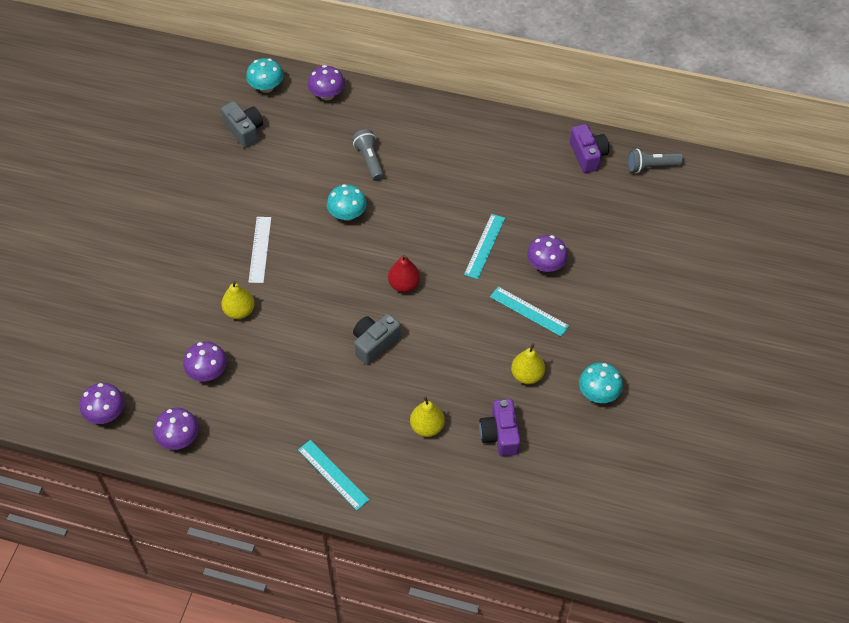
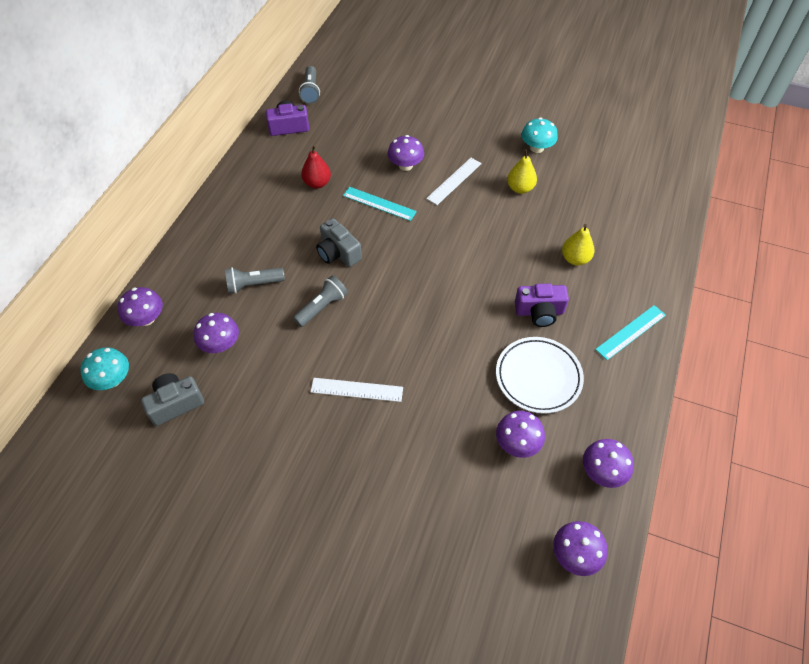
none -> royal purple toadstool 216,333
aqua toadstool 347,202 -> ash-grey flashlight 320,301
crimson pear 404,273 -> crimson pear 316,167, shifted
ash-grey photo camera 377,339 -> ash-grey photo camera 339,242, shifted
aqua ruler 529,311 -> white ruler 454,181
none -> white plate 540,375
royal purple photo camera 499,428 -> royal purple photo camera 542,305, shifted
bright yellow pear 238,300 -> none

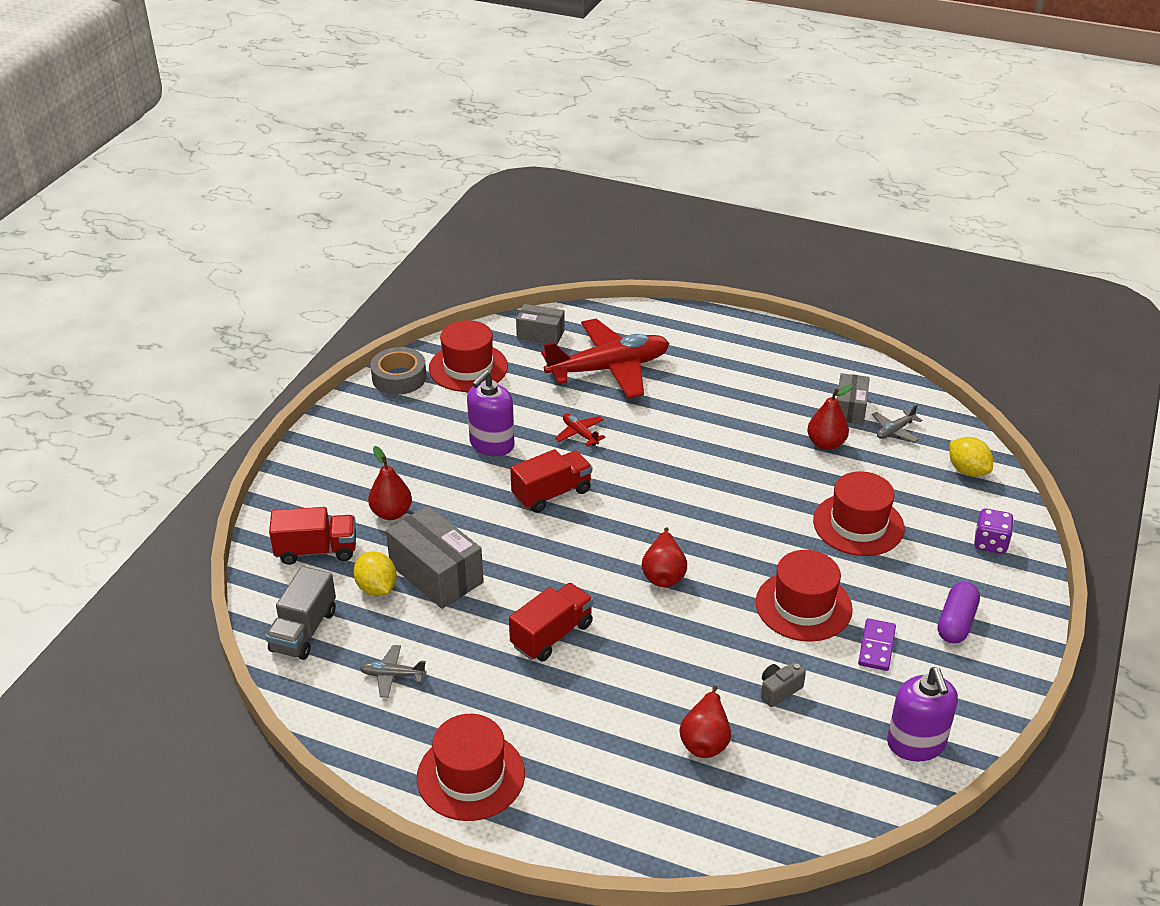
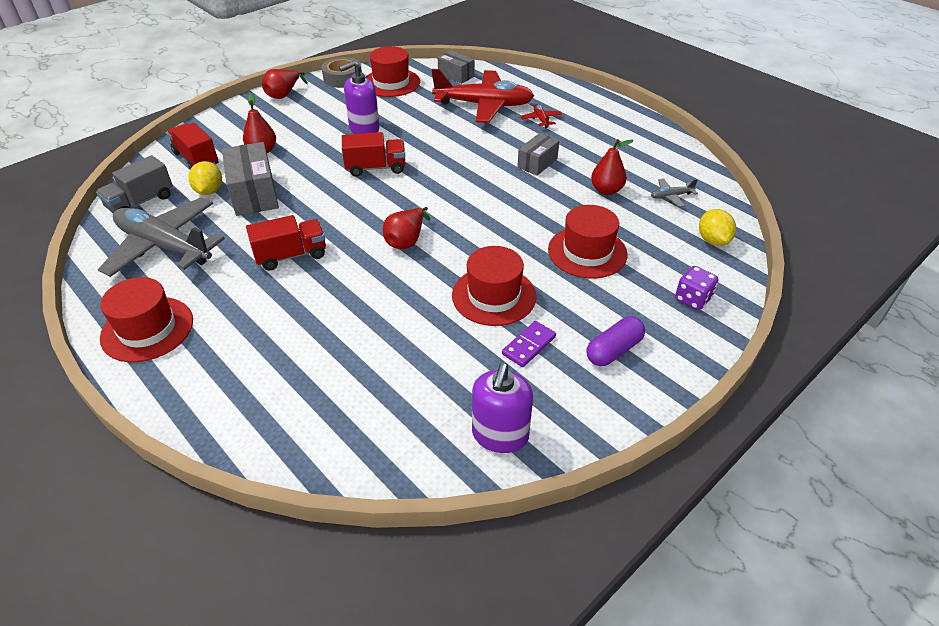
ash-grey aeroplane 393,671 -> ash-grey aeroplane 161,237, x2.50
crimson truck 312,536 -> crimson truck 193,146, 150 degrees counterclockwise
crimson pear 705,721 -> crimson pear 285,84, shifted
ash-grey box 853,399 -> ash-grey box 538,154, shifted
crimson aeroplane 580,430 -> crimson aeroplane 541,116, shifted
ash-grey photo camera 783,684 -> none

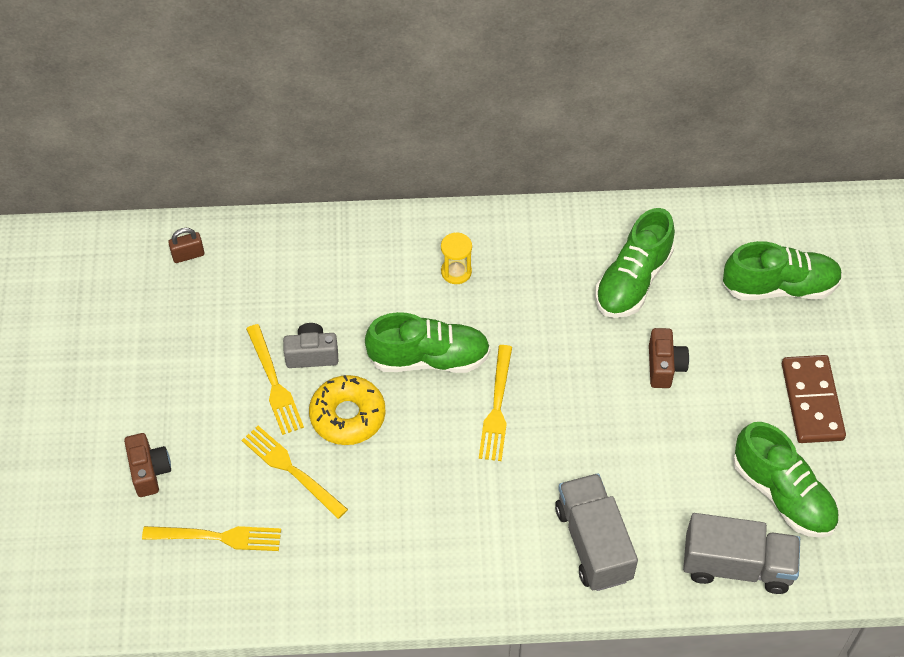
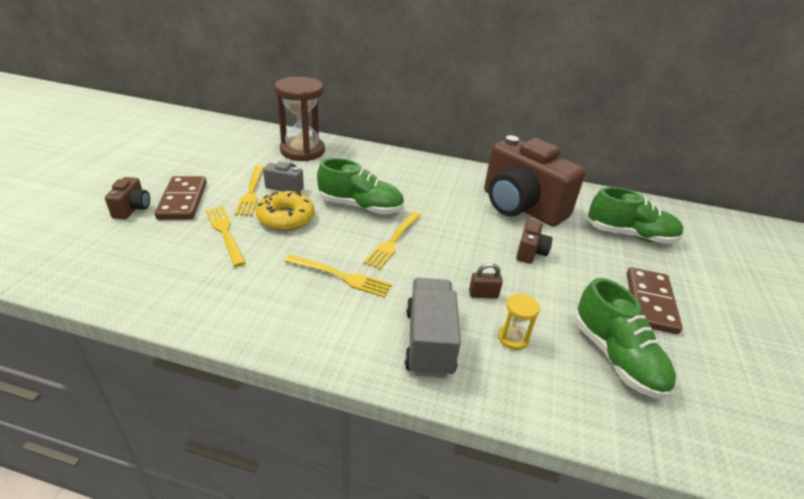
none -> brown domino tile 181,198
none -> brown sand timer 299,119
bright yellow dinner fork 211,538 -> bright yellow dinner fork 338,276, shifted
brown small lock 186,245 -> brown small lock 486,281, shifted
leaf-green lace-up shoe 635,263 -> brown photo camera 535,181
bright yellow sand timer 456,258 -> bright yellow sand timer 519,322, shifted
ash-grey truck 741,553 -> none

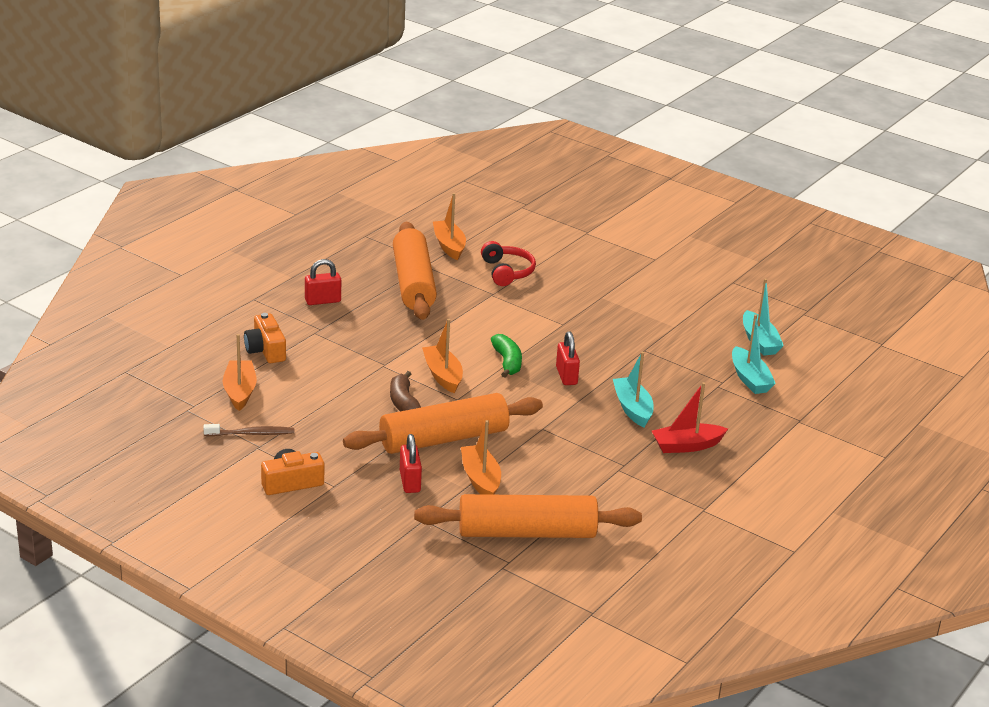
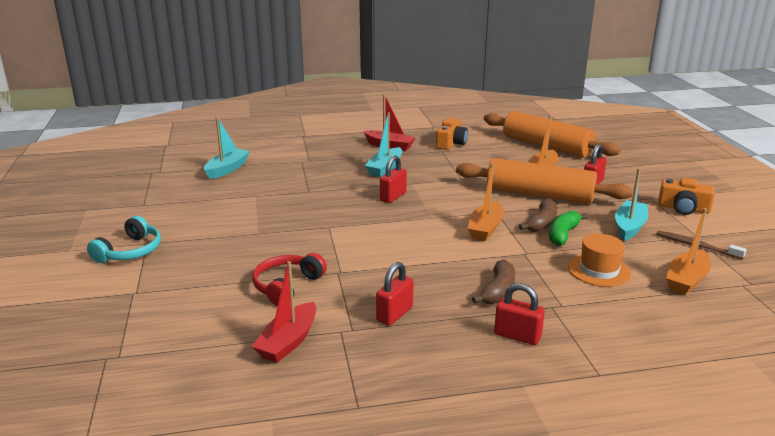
none -> aqua headset 124,239
orange toy boat 449,226 -> crimson toy boat 284,312
orange pastry roller 415,271 -> crimson small lock 395,294
orange photo camera 265,338 -> orange photo camera 452,134, shifted
none -> brown banana 493,281
leaf-green banana 506,355 -> leaf-green banana 568,228, shifted
none -> orange tall hat 599,260
aqua toy boat 754,354 -> aqua toy boat 631,204, shifted

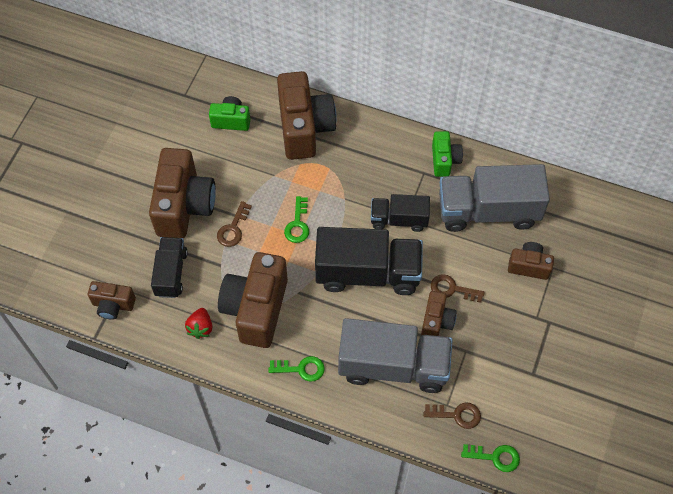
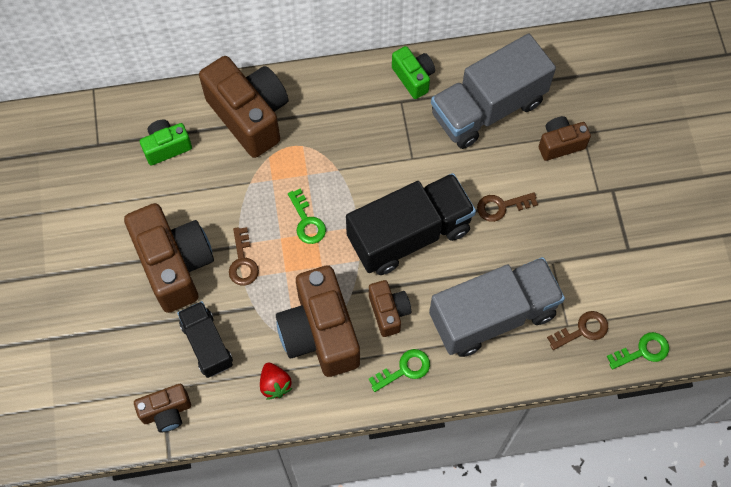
brown photo camera 439,313 -> brown photo camera 390,308, shifted
black truck 400,213 -> none

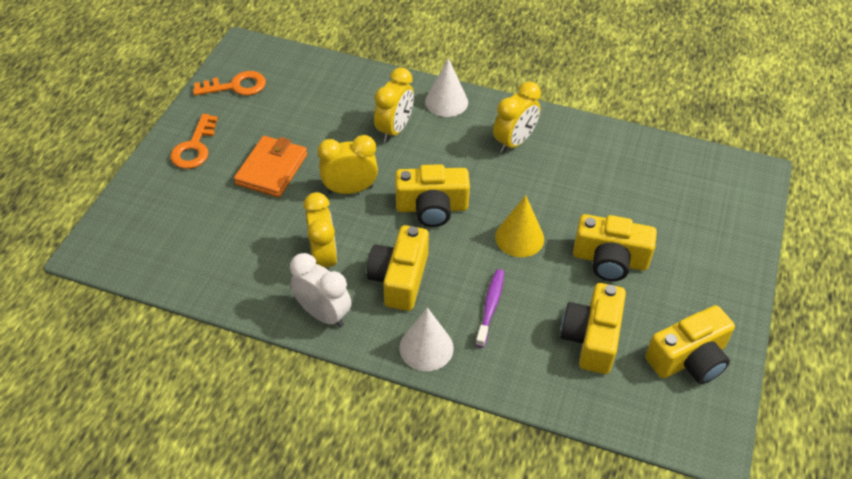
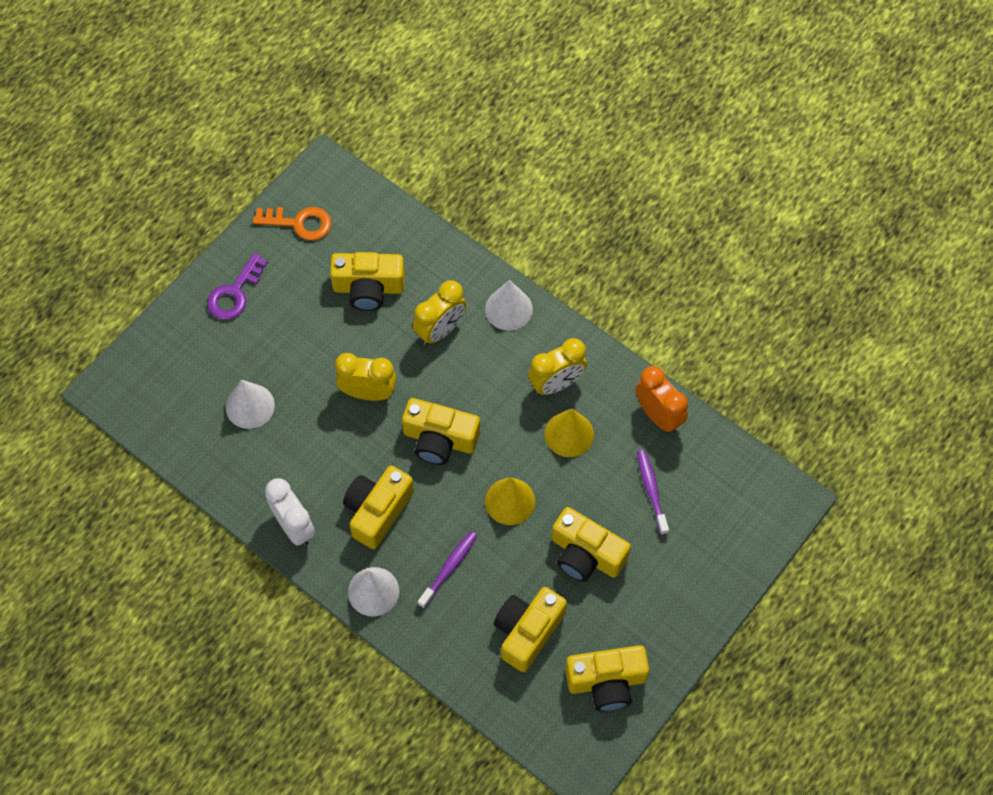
orange key 194,141 -> royal purple key 237,286
none -> white solid cone 250,404
none -> bright yellow photo camera 367,281
none -> bright yellow solid cone 569,433
none -> orange alarm clock 662,399
none -> royal purple tooth brush 653,492
orange billfold 270,167 -> none
bright yellow alarm clock 320,231 -> none

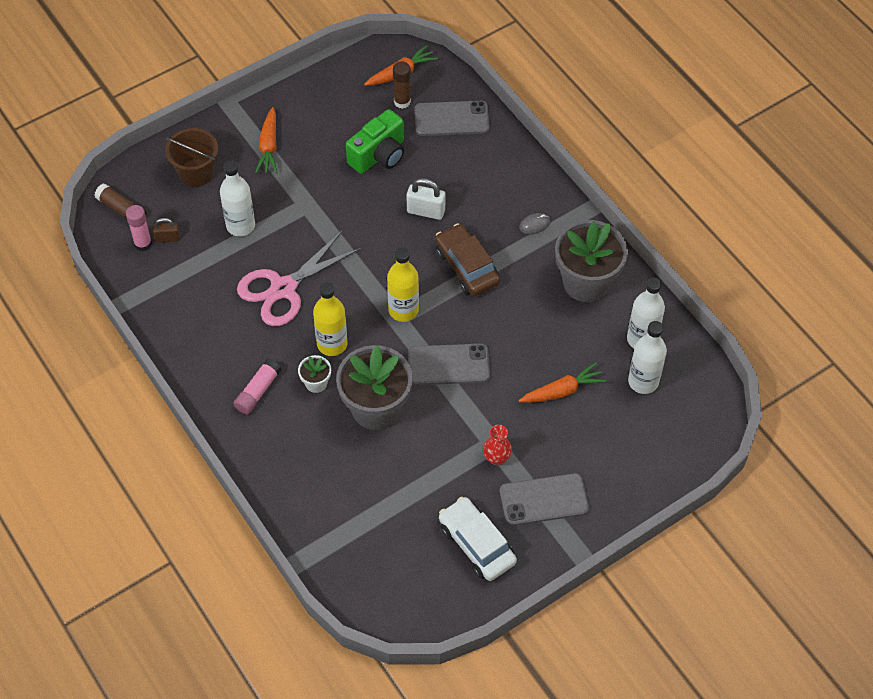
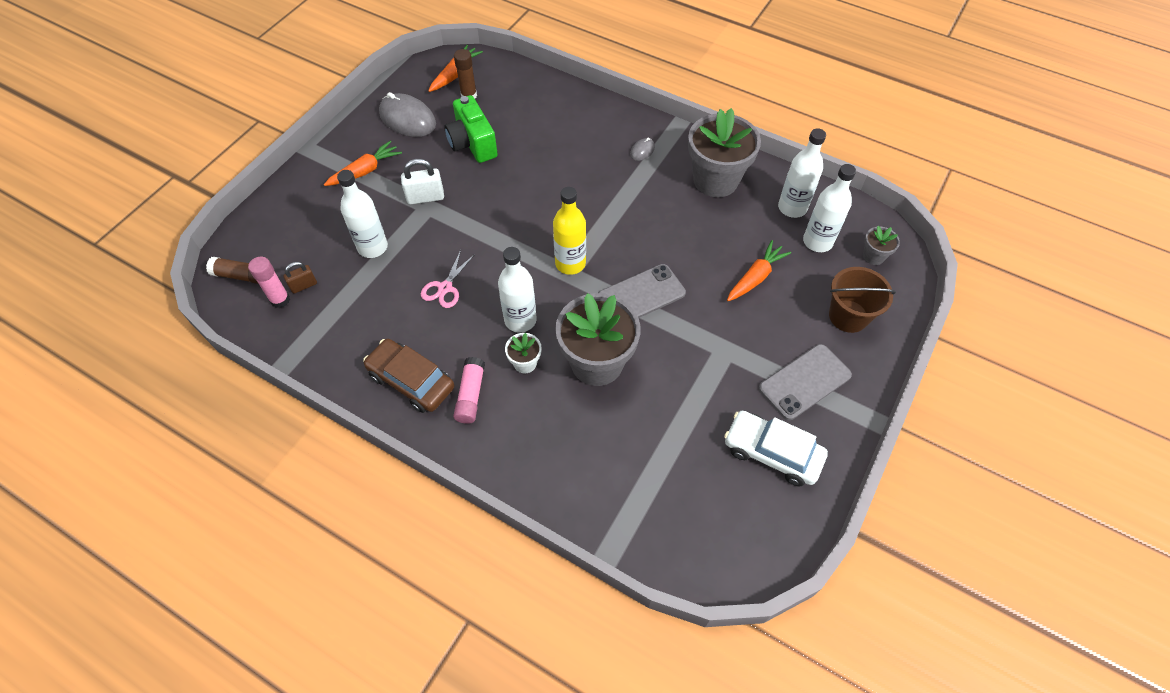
orange carrot 266,140 -> orange carrot 363,163, 105 degrees counterclockwise
brown toy car 467,259 -> brown toy car 408,376, shifted
none -> ash-grey computer mouse 407,114
white small lock 426,199 -> white small lock 422,181, shifted
pink shears 299,278 -> pink shears 448,279, x0.53
leaf-green photo camera 375,141 -> leaf-green photo camera 471,129, 135 degrees clockwise
bright yellow flask 330,319 -> white flask 517,290
brown bucket 191,157 -> brown bucket 862,300, shifted
none -> ash-grey flower pot 881,245
ash-grey phone 452,118 -> none
crimson tall vase 497,445 -> none

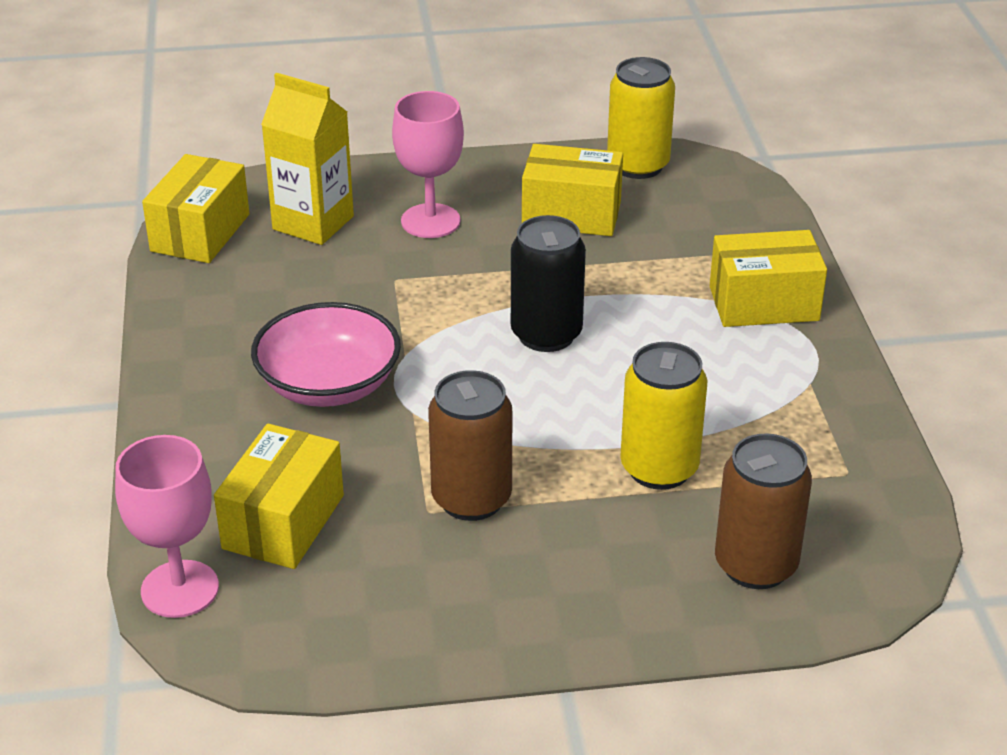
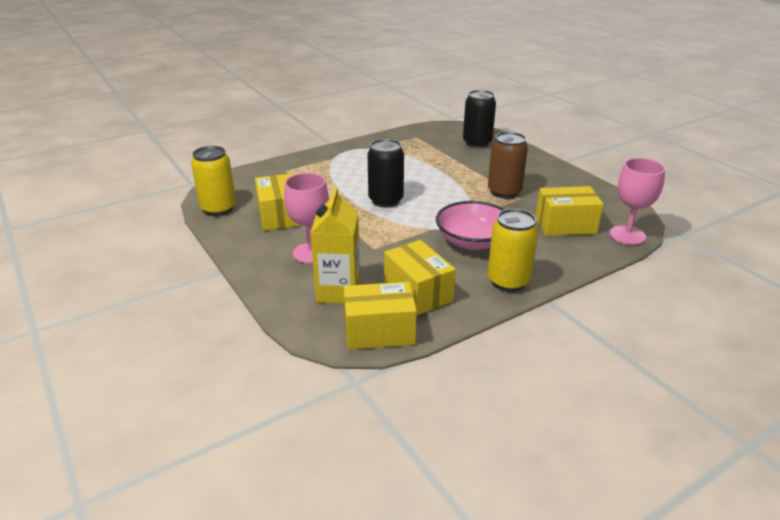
bright yellow box 768,278 -> bright yellow box 420,277, shifted
brown can 763,511 -> black can 479,119
bright yellow can 664,416 -> bright yellow can 513,250, shifted

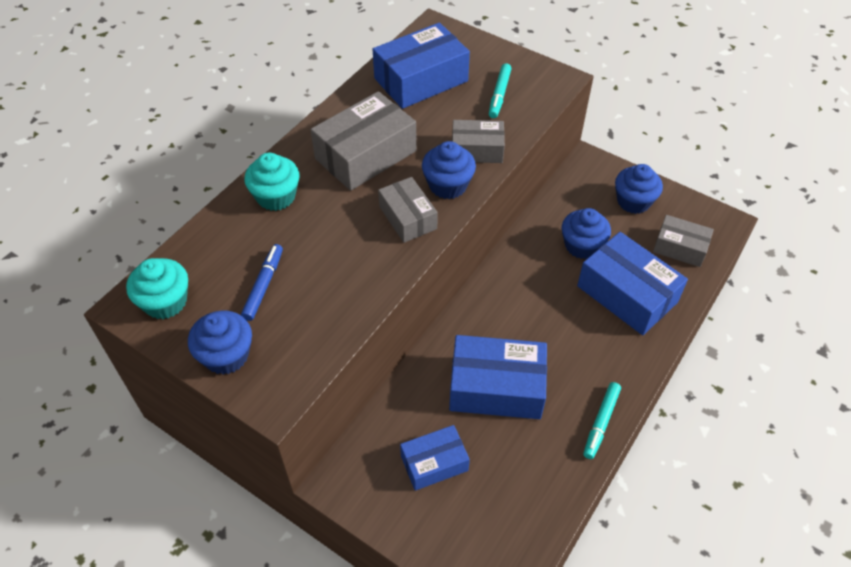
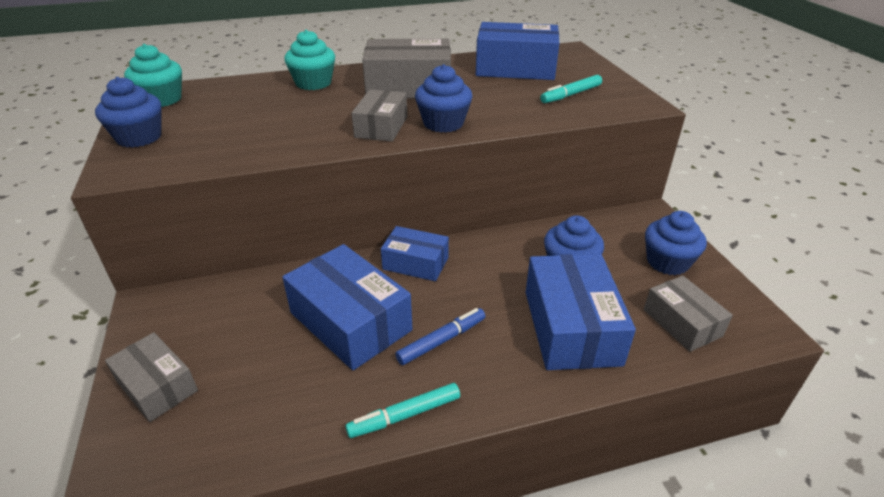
ash-grey box 478,141 -> ash-grey box 151,377, shifted
blue box 435,458 -> blue box 415,253, shifted
blue marker pen 262,282 -> blue marker pen 440,336, shifted

